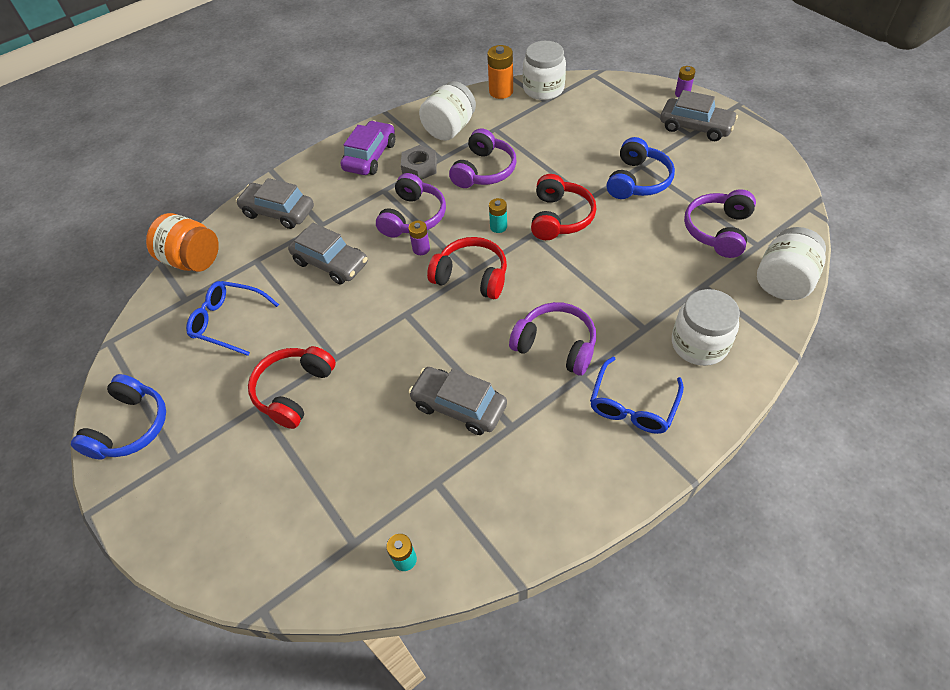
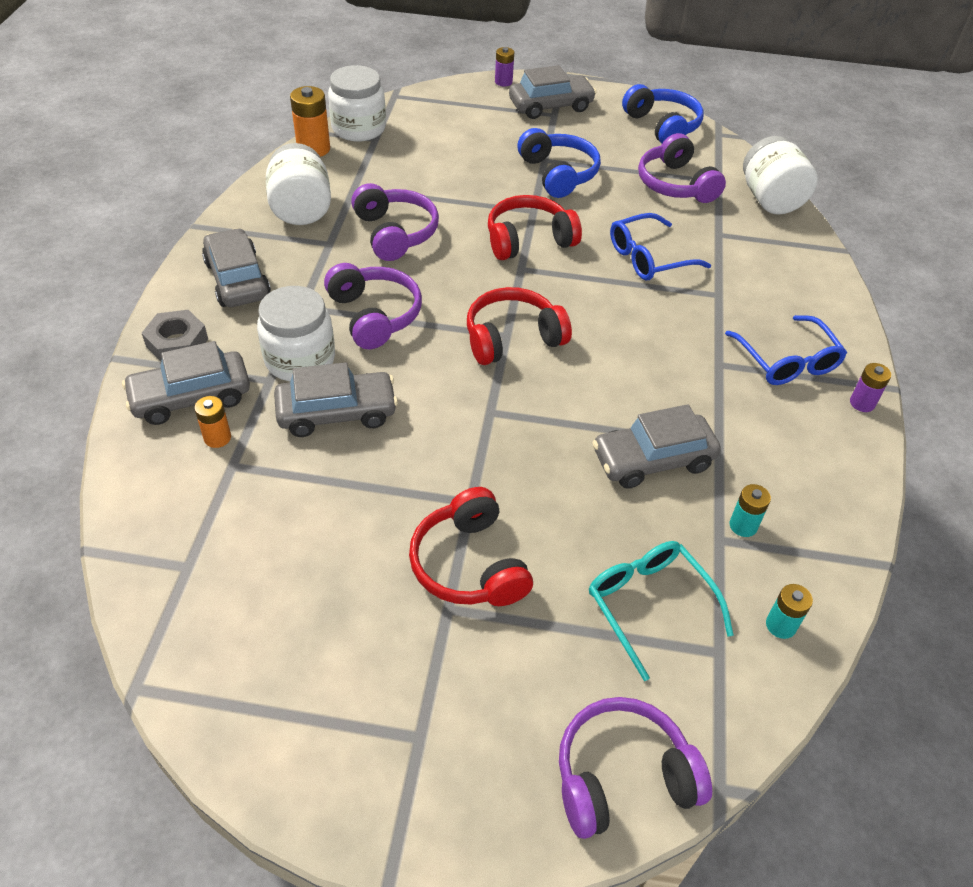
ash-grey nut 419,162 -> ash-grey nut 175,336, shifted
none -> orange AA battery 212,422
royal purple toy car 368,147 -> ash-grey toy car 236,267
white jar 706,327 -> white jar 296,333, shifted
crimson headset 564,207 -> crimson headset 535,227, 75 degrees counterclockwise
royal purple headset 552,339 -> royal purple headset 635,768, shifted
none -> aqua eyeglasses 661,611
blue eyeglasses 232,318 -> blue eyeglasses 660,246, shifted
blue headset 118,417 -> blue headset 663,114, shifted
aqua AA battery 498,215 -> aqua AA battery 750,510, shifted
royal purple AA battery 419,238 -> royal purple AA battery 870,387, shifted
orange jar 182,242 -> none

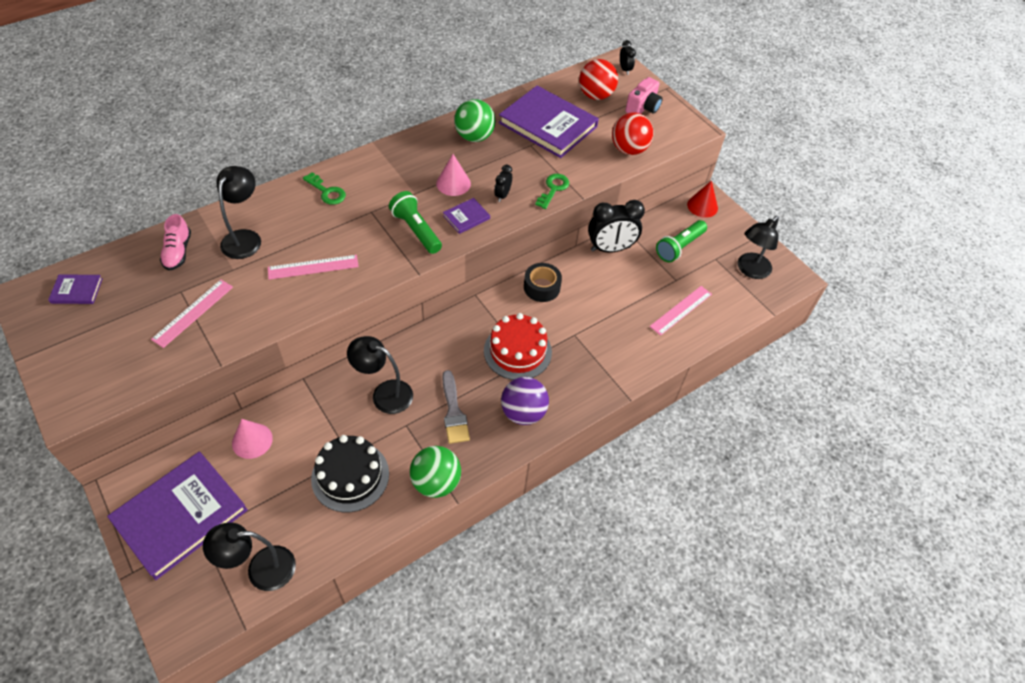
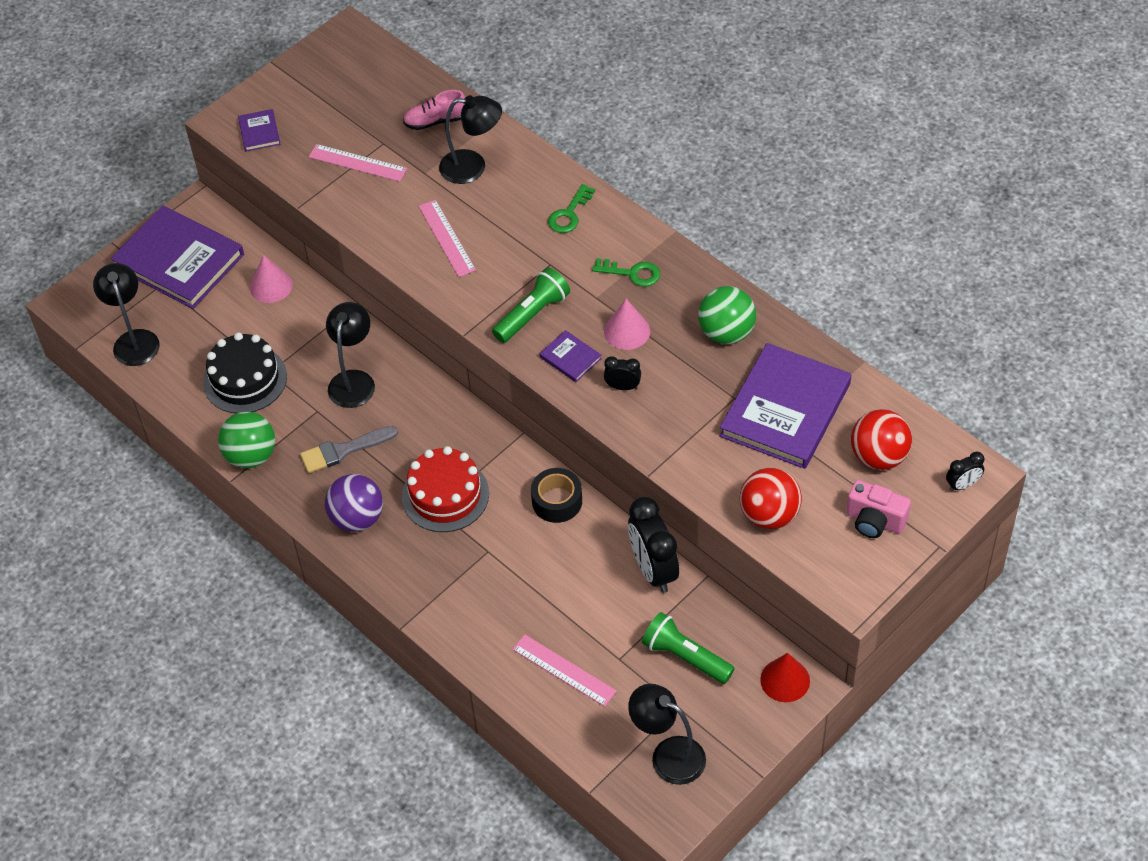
royal purple hardcover 75,289 -> royal purple hardcover 259,130, shifted
leaf-green key 552,191 -> leaf-green key 626,272, shifted

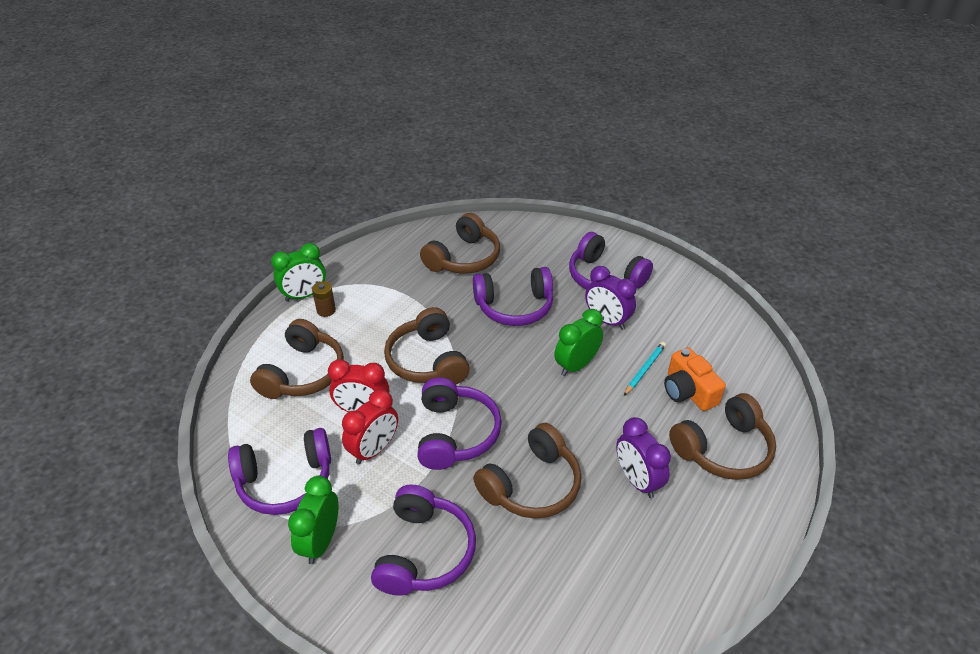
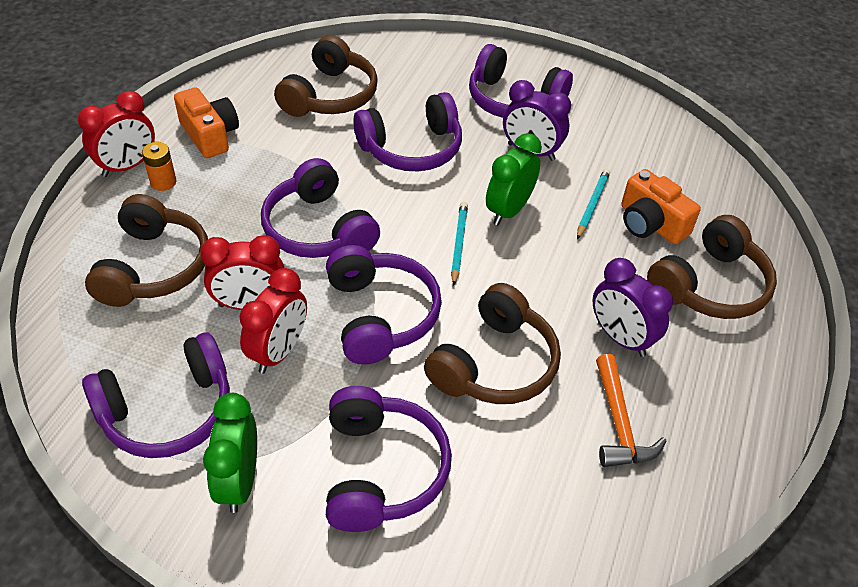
leaf-green alarm clock 298,272 -> crimson alarm clock 116,134
brown AA battery 324,299 -> orange AA battery 159,166
none -> orange photo camera 206,122
brown headset 427,345 -> royal purple headset 320,208
none -> aqua wooden pencil 459,244
none -> orange carpenter's hammer 631,410

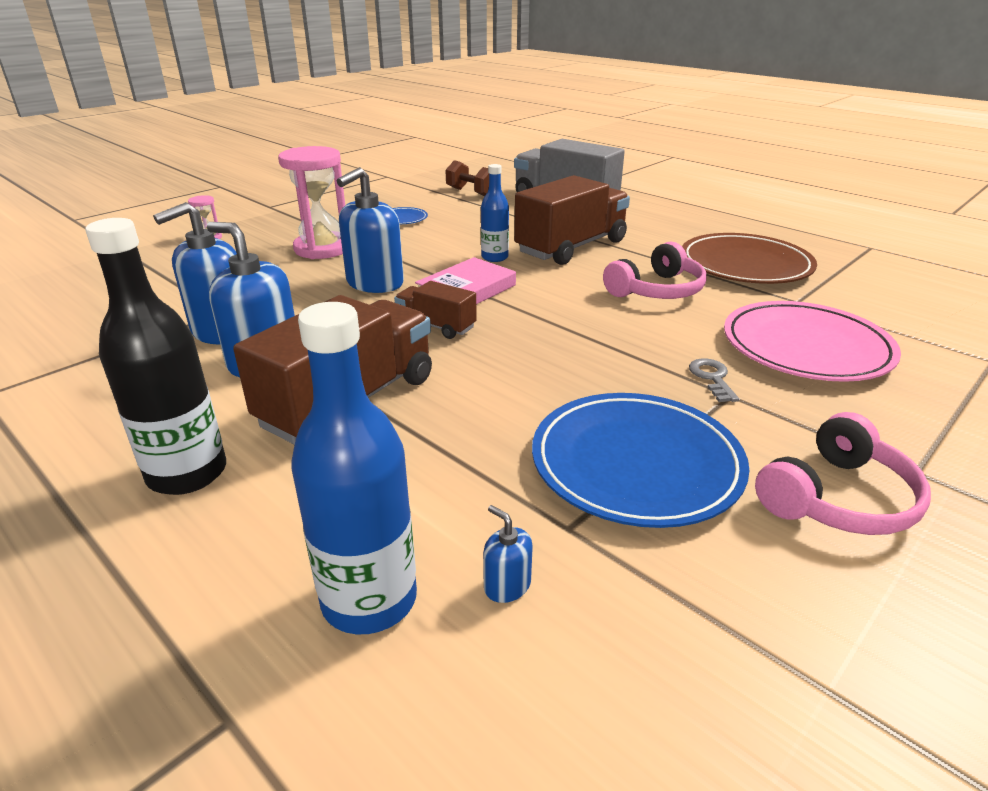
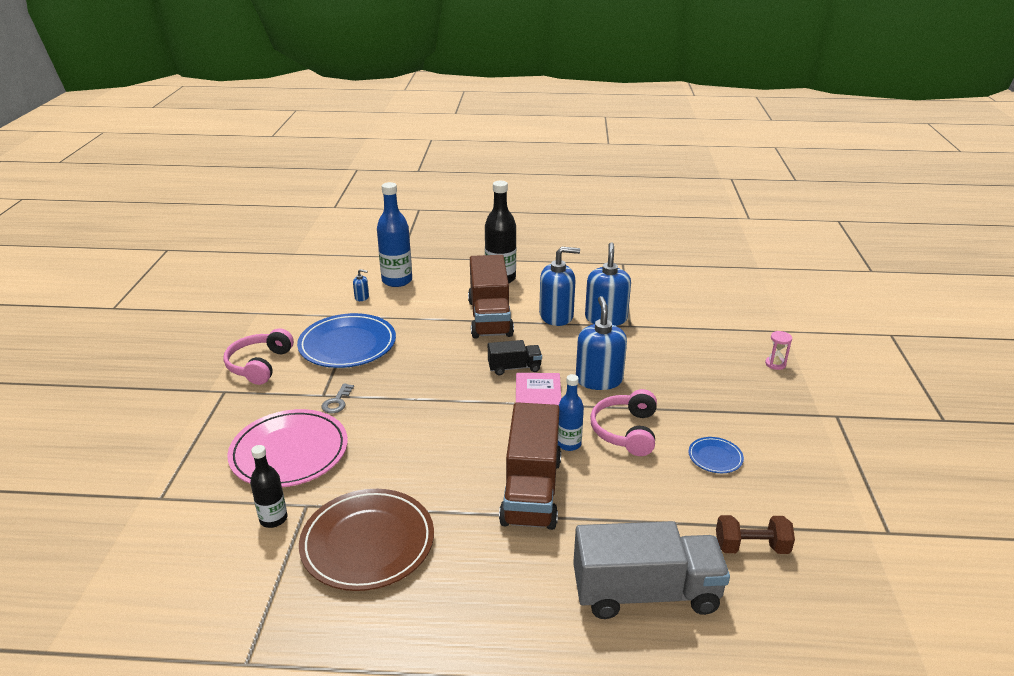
none -> black flask 268,486
ash-grey key 714,380 -> ash-grey key 338,398, 60 degrees clockwise
brown truck 435,310 -> black truck 515,357
pink headset 654,270 -> pink headset 623,422, shifted
pink sand timer 311,202 -> none

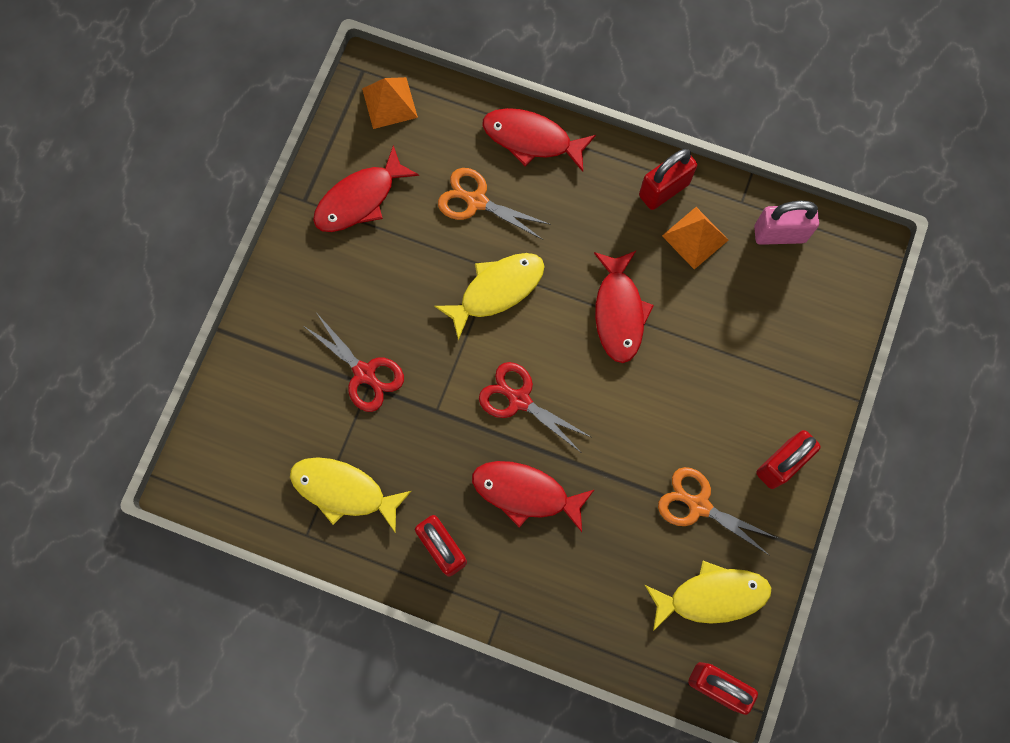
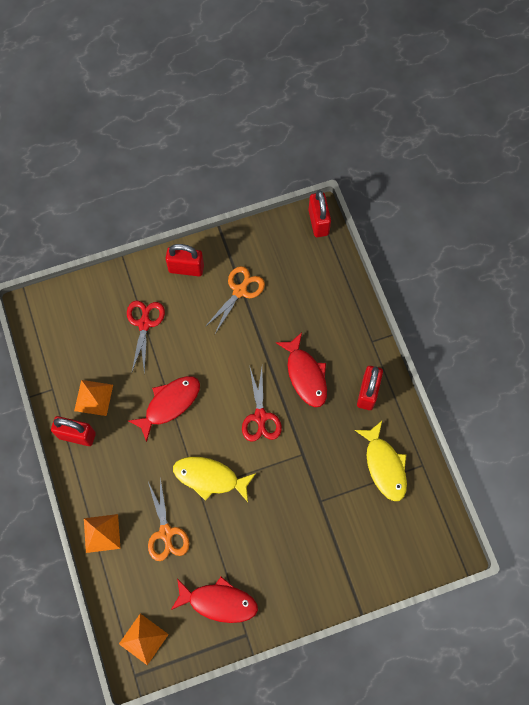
crimson toy fish 539,140 -> orange solid pyramid 102,533
crimson shears 354,363 -> crimson shears 146,337, shifted
orange shears 717,511 -> orange shears 234,300, 135 degrees counterclockwise
bright yellow toy fish 708,596 -> none
pink small lock 786,223 -> none

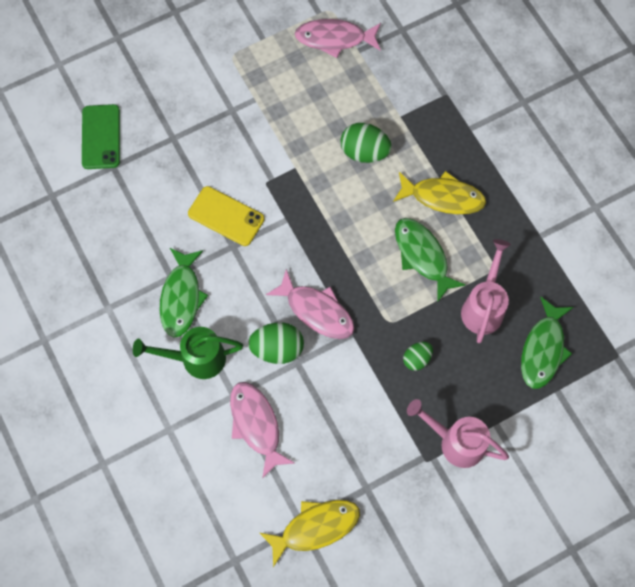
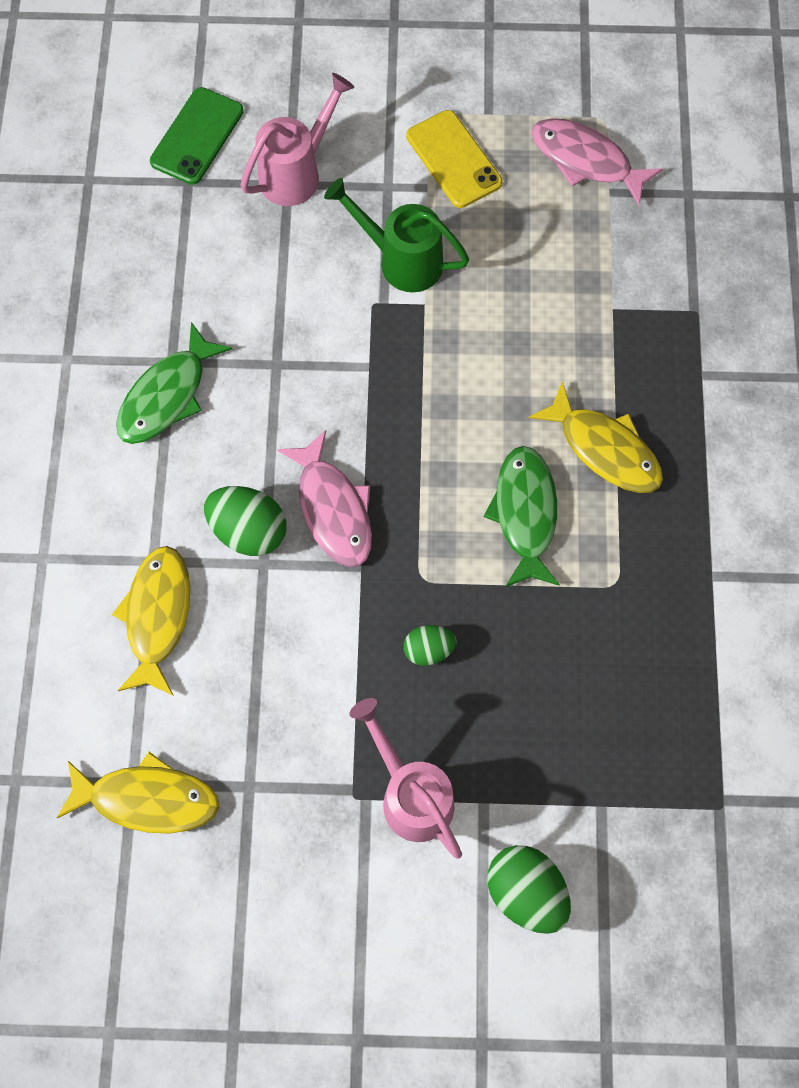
pink toy fish 262,430 -> bright yellow toy fish 151,621
pink watering can 486,291 -> pink watering can 297,139, shifted
leaf-green watering can 188,353 -> leaf-green watering can 396,235, shifted
bright yellow phone 226,216 -> bright yellow phone 454,159, shifted
leaf-green egg 366,143 -> leaf-green egg 529,889, shifted
leaf-green toy fish 547,343 -> none

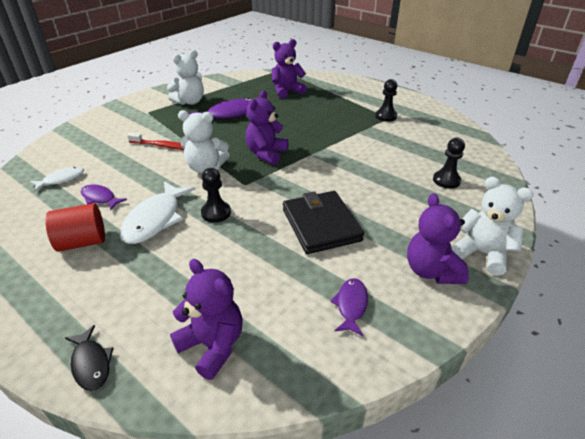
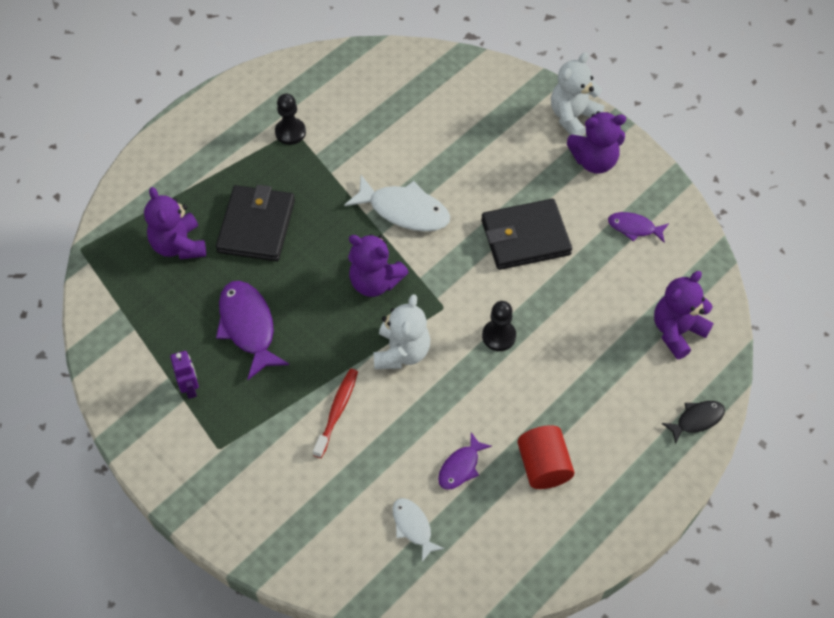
white teddy bear 185,77 -> royal purple robot 184,375
none -> black billfold 255,223
white toy fish 158,212 -> white toy fish 397,203, shifted
black pawn 449,163 -> none

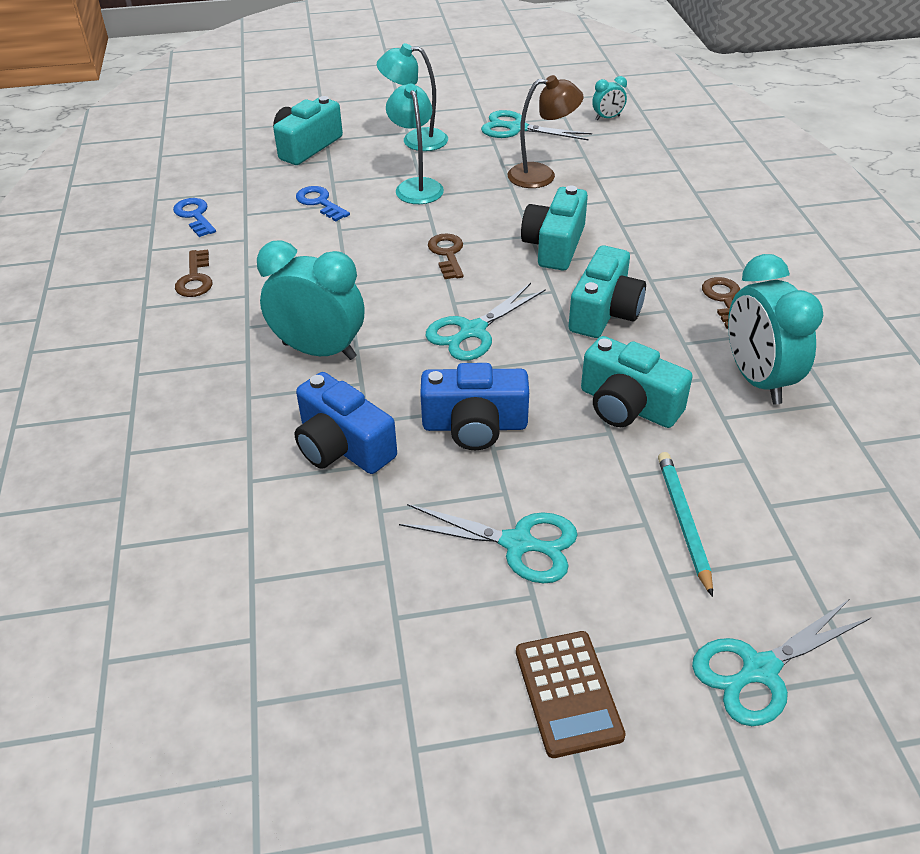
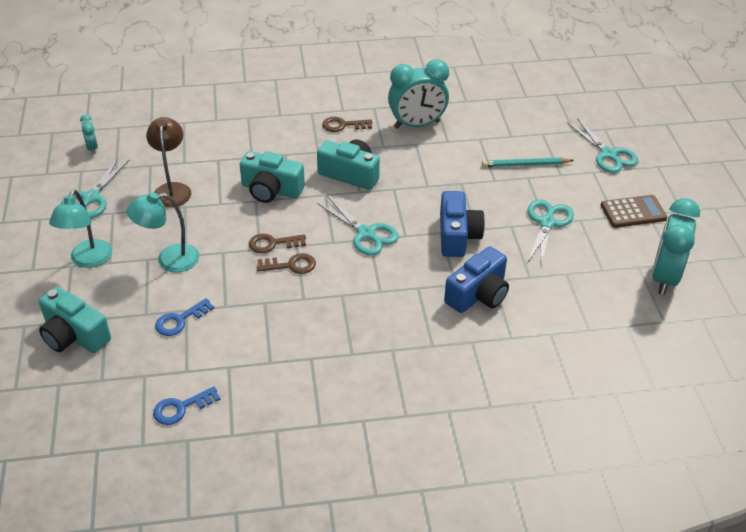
brown key 193,273 -> brown key 286,263, shifted
aqua alarm clock 310,300 -> aqua alarm clock 676,246, shifted
aqua photo camera 637,382 -> none

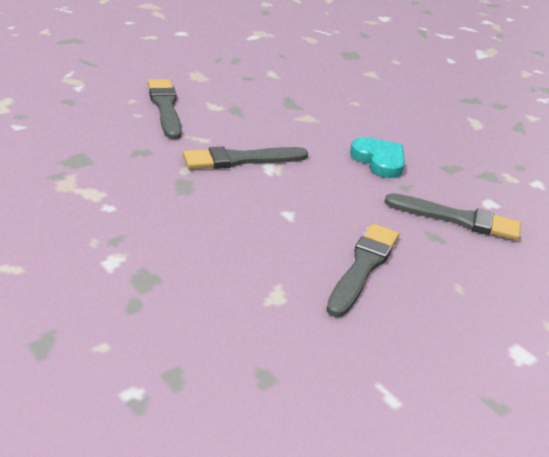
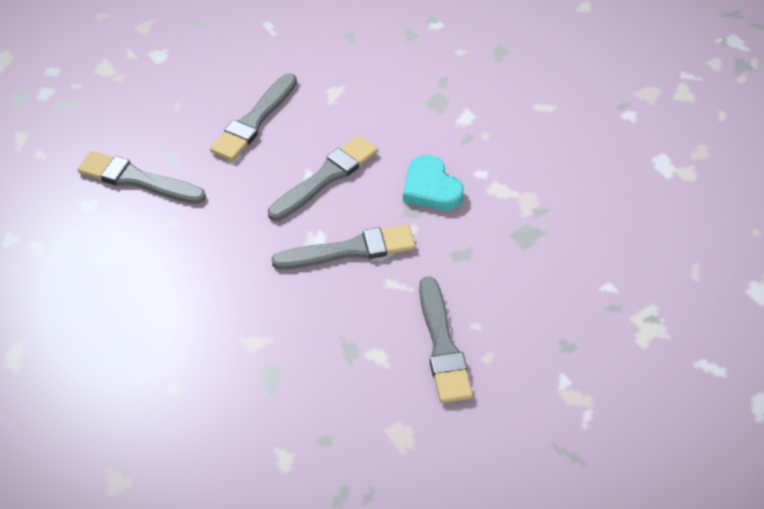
none -> ash-grey paint brush 323,178
aqua love heart 377,157 -> aqua love heart 433,183, shifted

